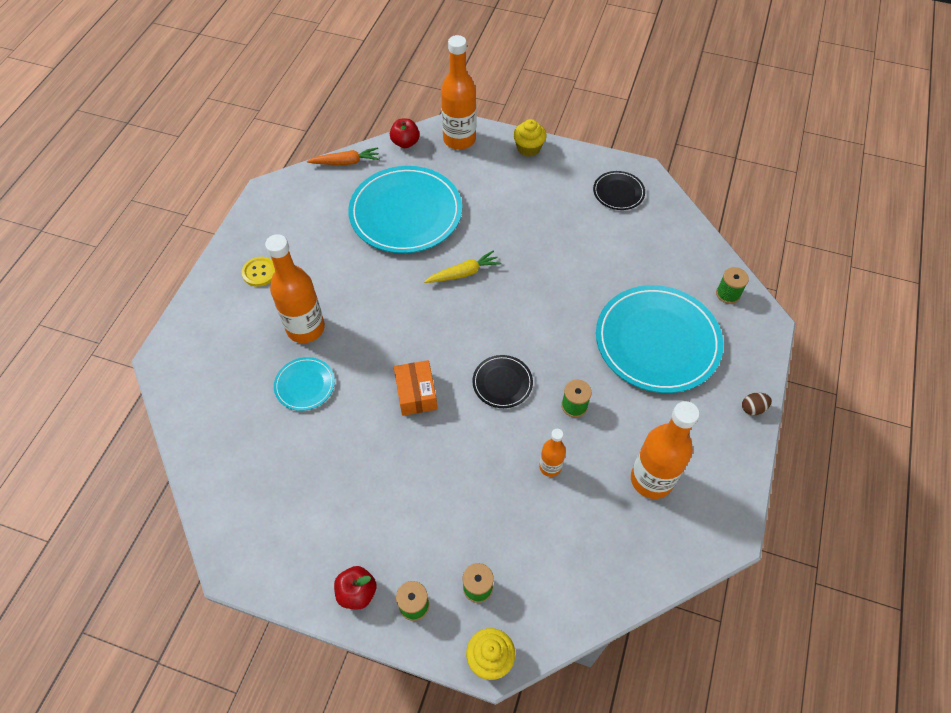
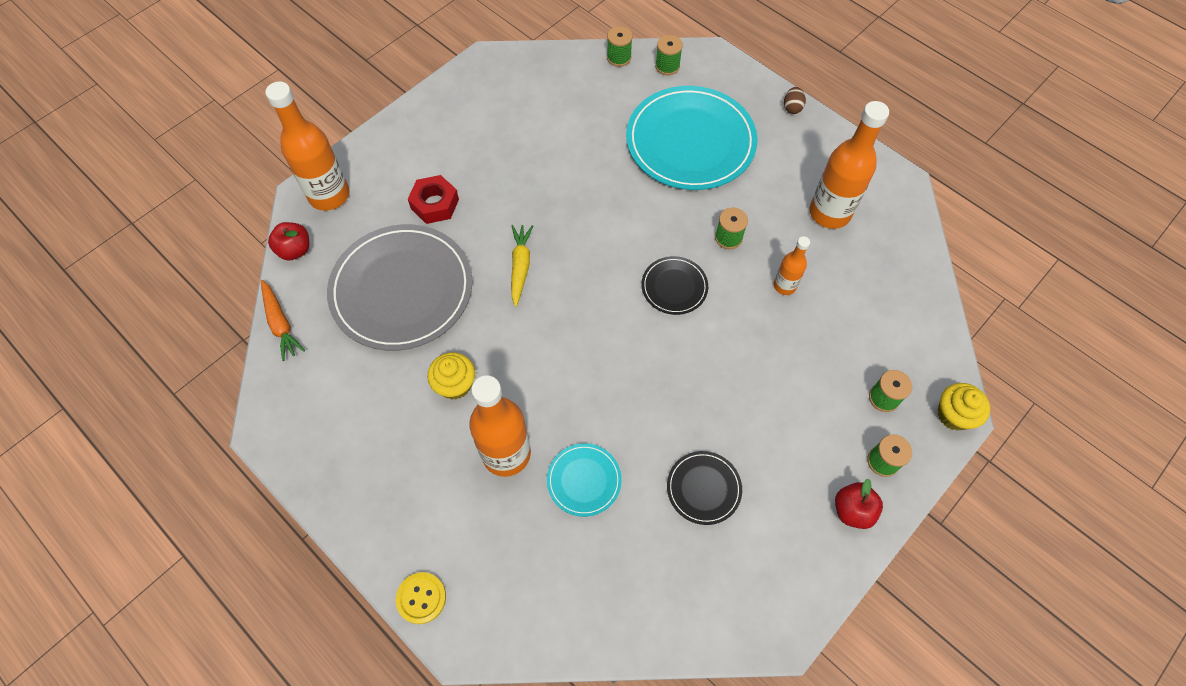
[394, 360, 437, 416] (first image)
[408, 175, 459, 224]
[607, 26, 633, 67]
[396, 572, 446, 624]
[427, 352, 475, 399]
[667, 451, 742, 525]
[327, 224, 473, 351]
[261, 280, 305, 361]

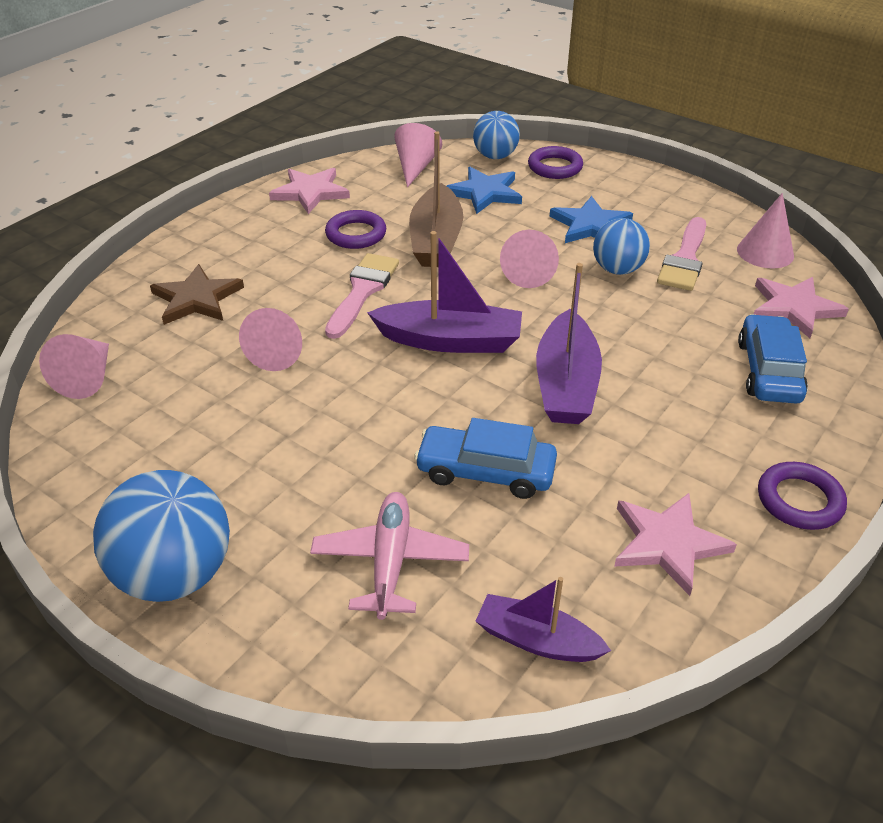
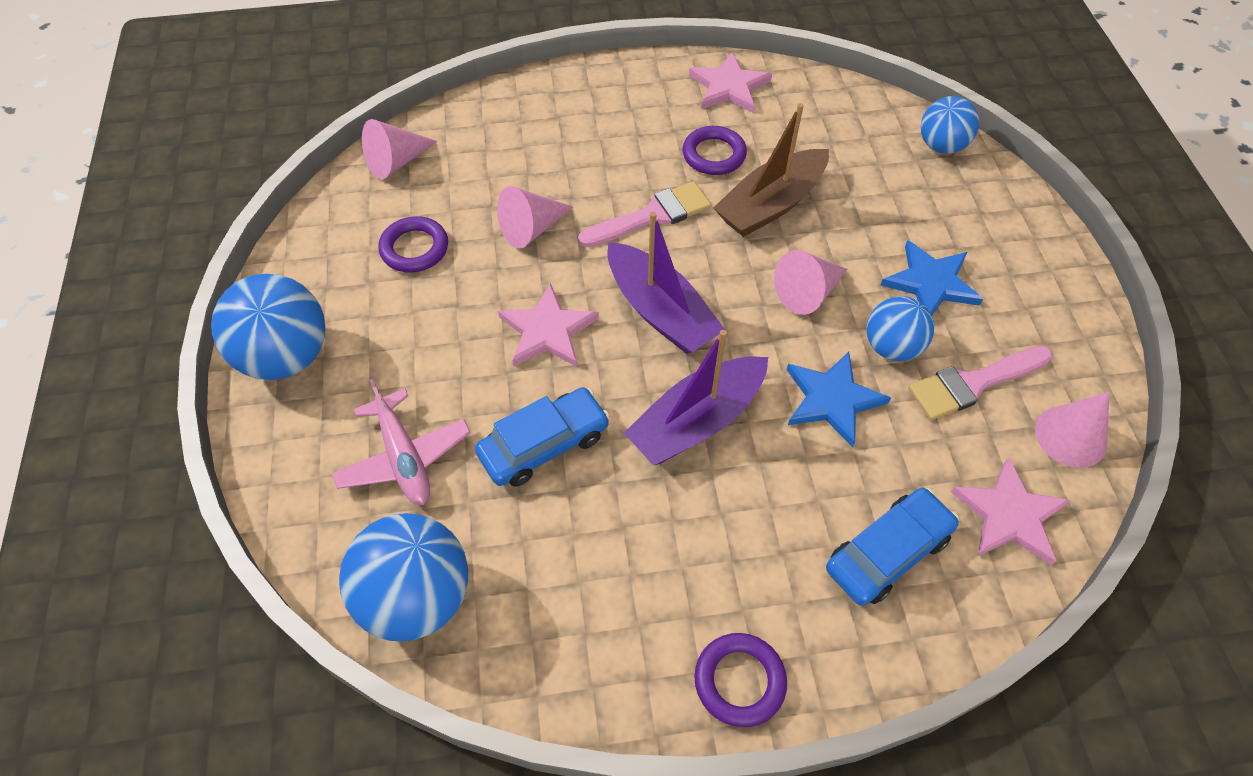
[150, 264, 244, 325] (first image)
[394, 123, 442, 187] (first image)
[787, 352, 891, 447]
[379, 216, 448, 273]
[498, 283, 599, 367]
[339, 513, 468, 642]
[331, 379, 471, 505]
[475, 387, 610, 487]

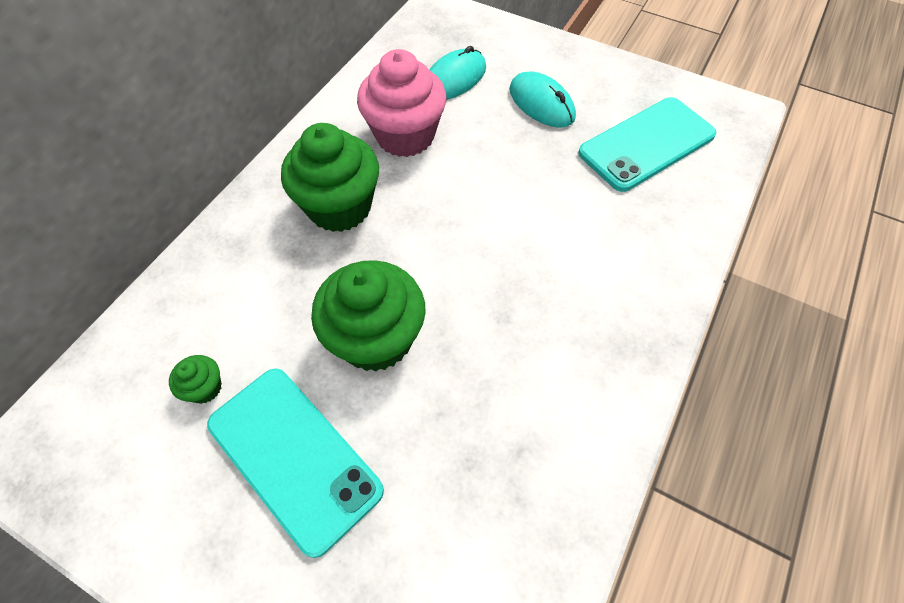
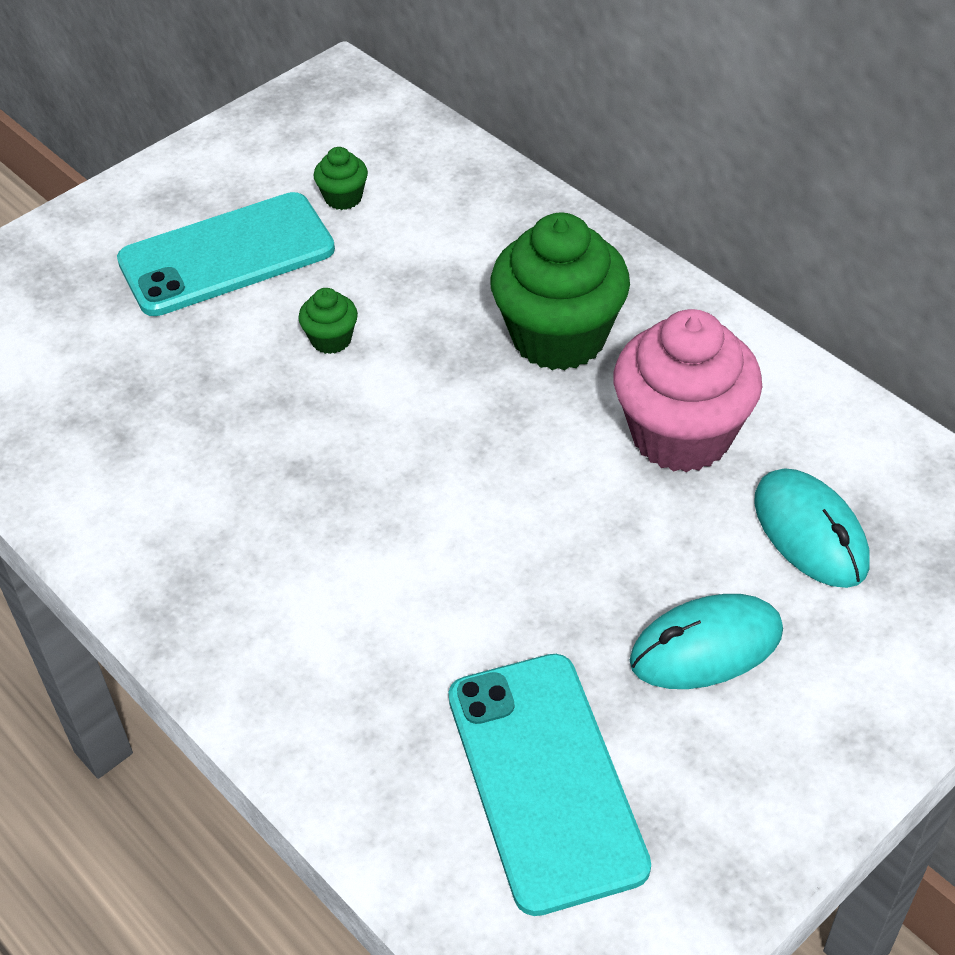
[298, 288, 358, 354]

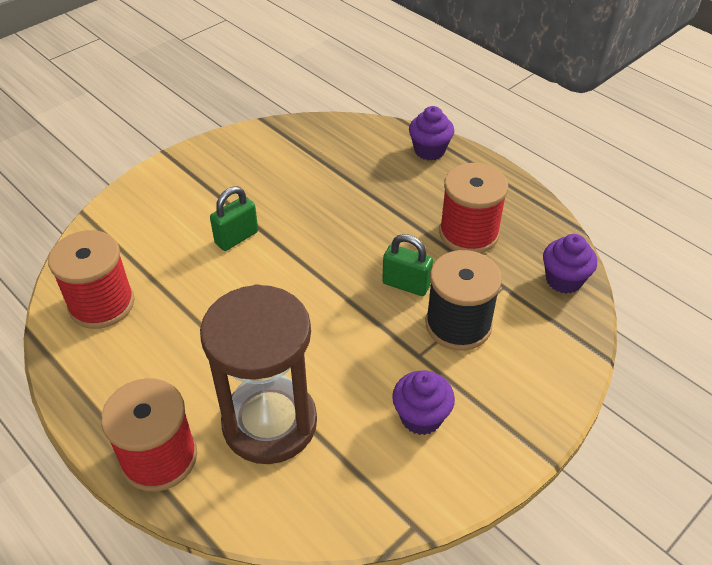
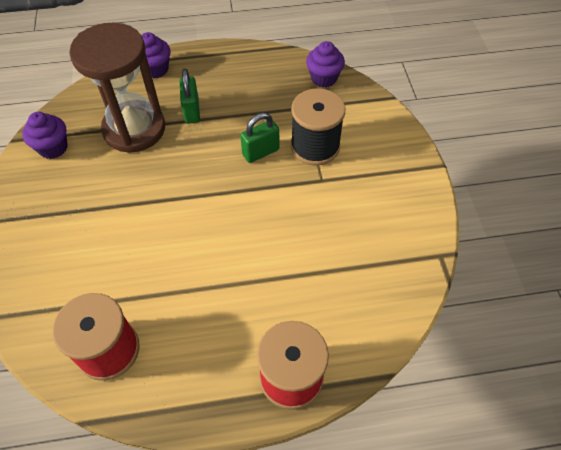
[439, 163, 508, 253] (first image)
[69, 23, 165, 153]
[180, 69, 200, 123]
[22, 112, 68, 159]

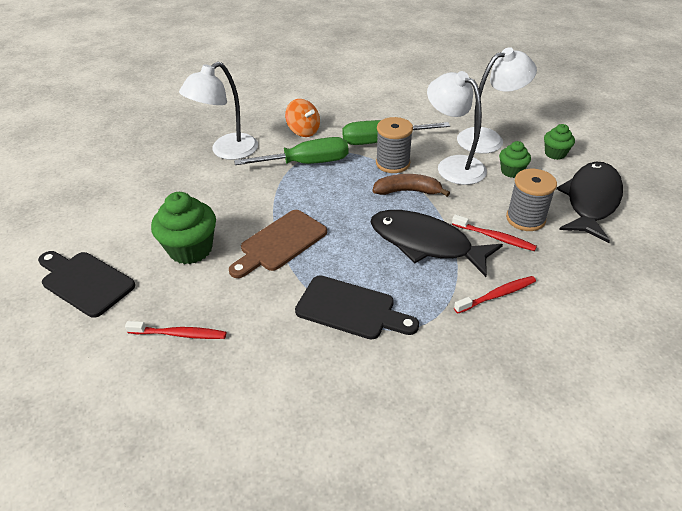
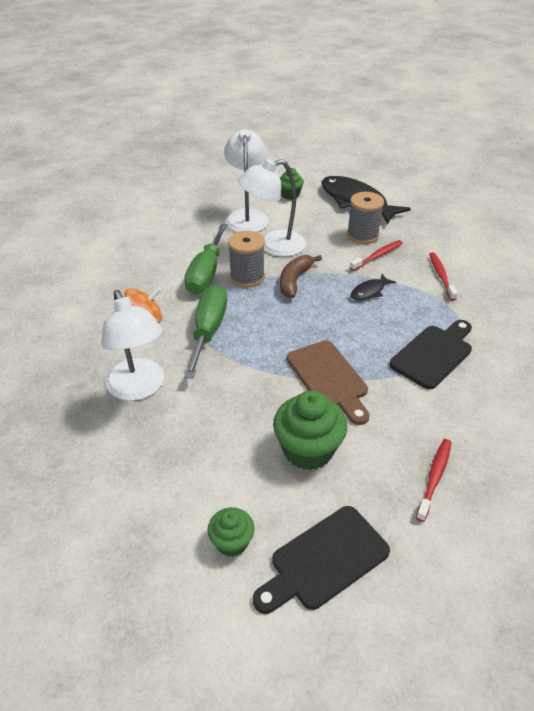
[208, 507, 255, 557]
[351, 274, 396, 300]

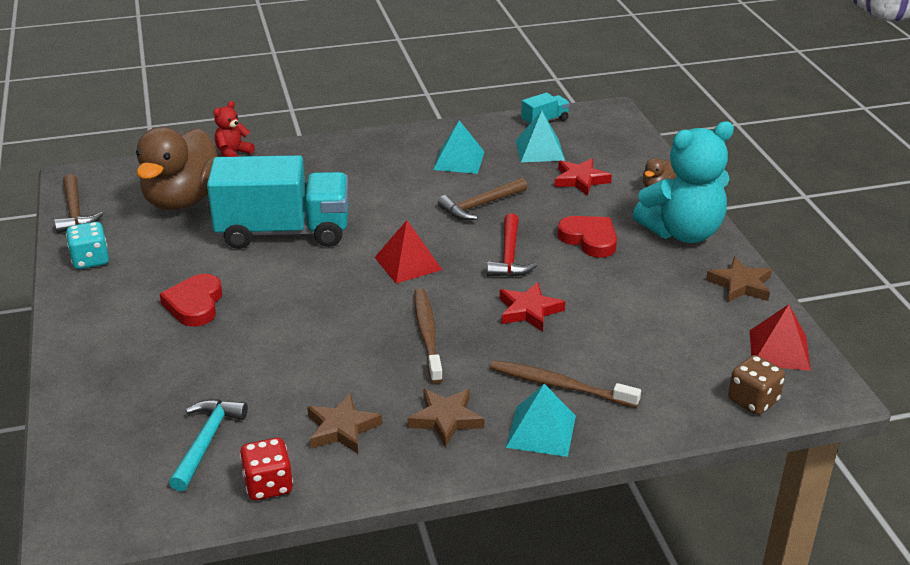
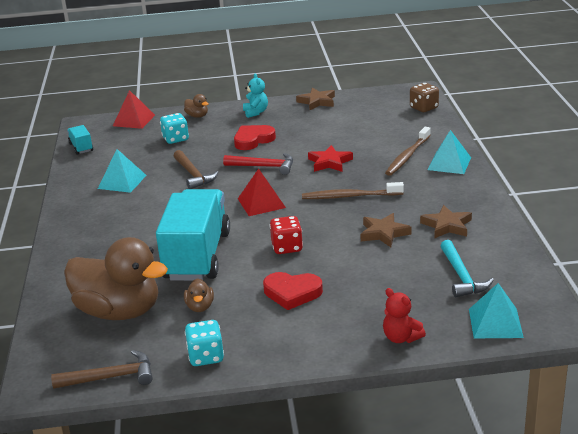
[184, 278, 214, 312]
[383, 288, 426, 343]
[269, 216, 303, 254]
[361, 213, 412, 247]
[469, 283, 524, 338]
[113, 90, 155, 129]
[160, 113, 189, 144]
[440, 240, 494, 298]
[243, 73, 268, 118]

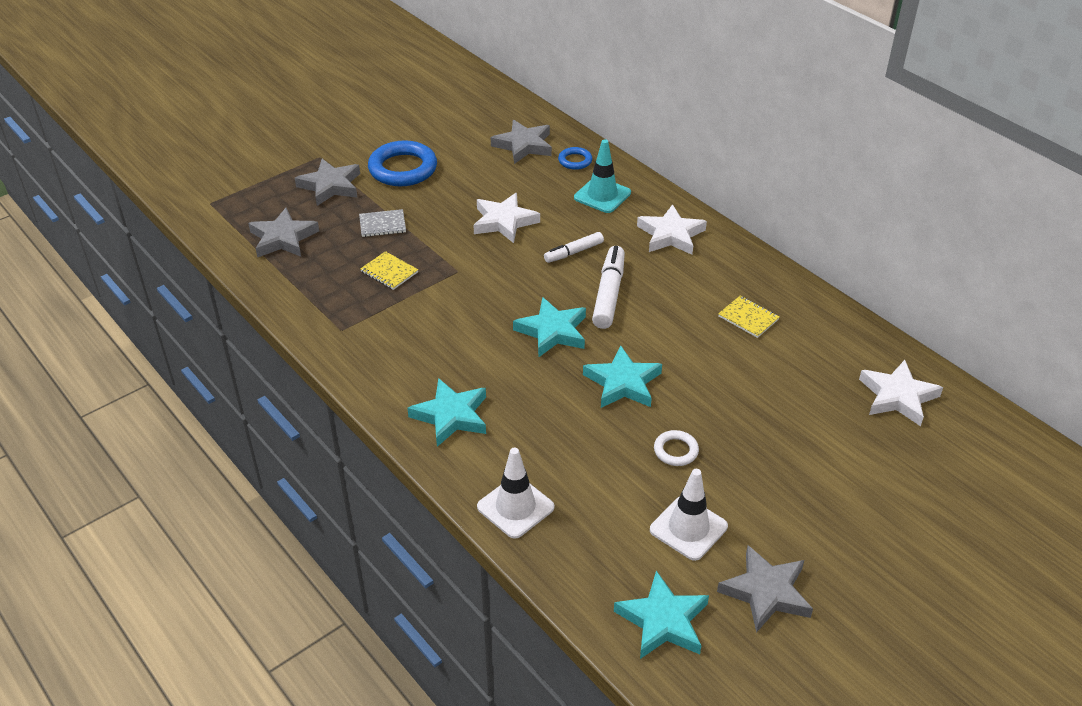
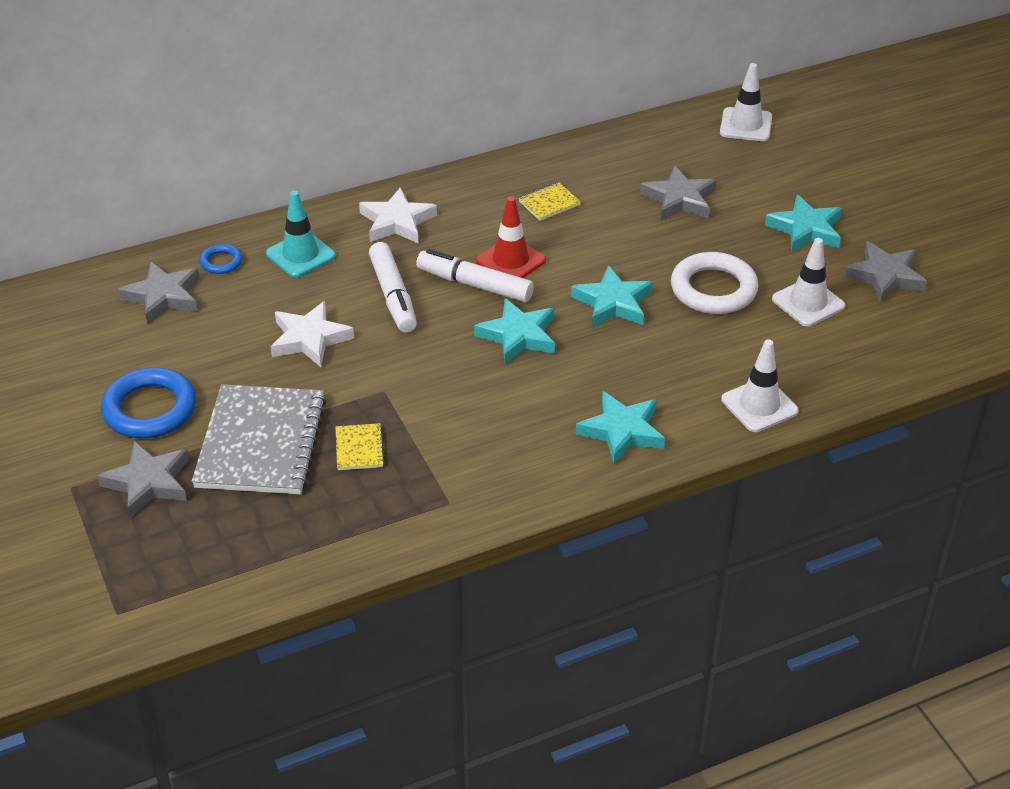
[859, 360, 943, 426] (first image)
[476, 196, 546, 278]
[720, 63, 772, 141]
[640, 165, 716, 221]
[765, 195, 842, 252]
[336, 423, 385, 470]
[192, 384, 327, 494]
[369, 242, 417, 333]
[671, 252, 759, 314]

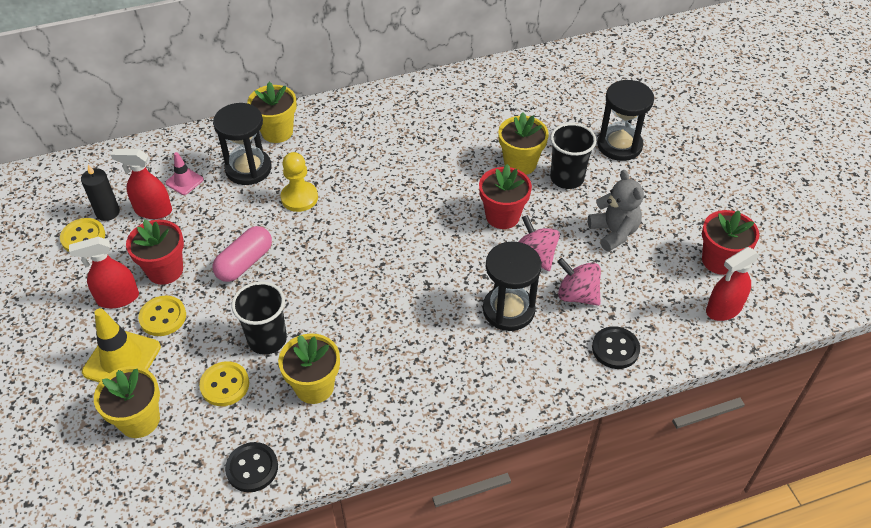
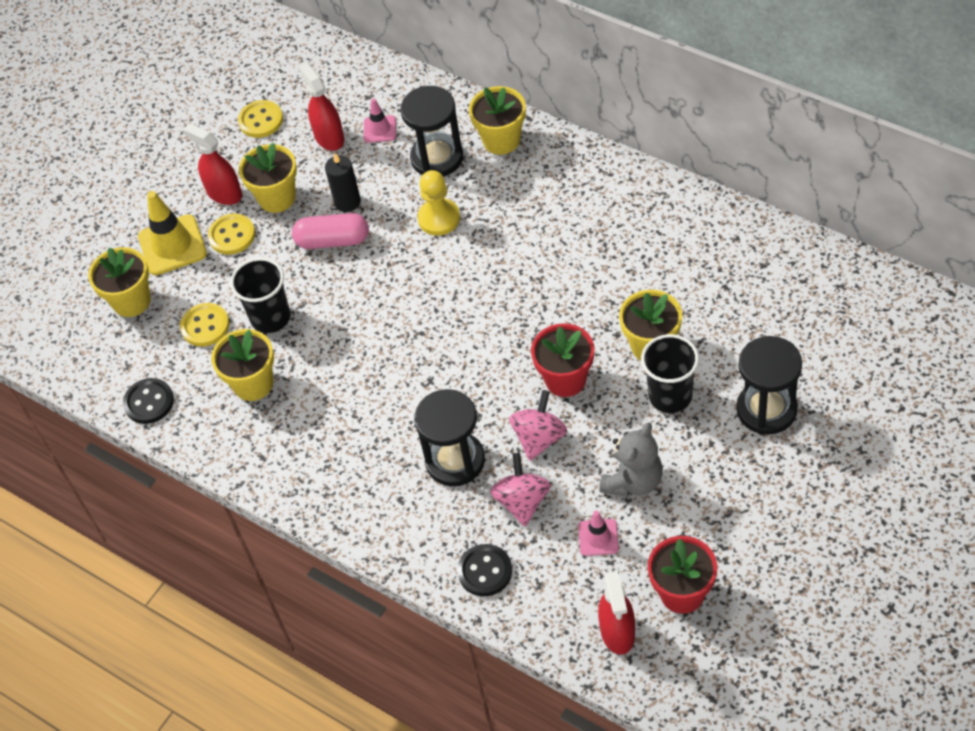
[578, 511, 619, 556]
[325, 153, 361, 212]
[239, 143, 297, 213]
[598, 571, 635, 655]

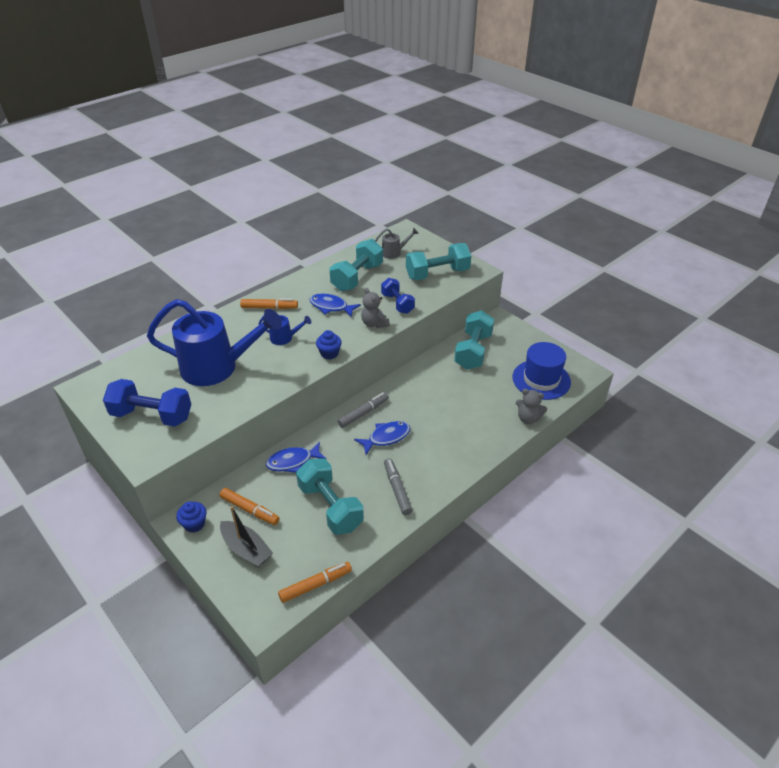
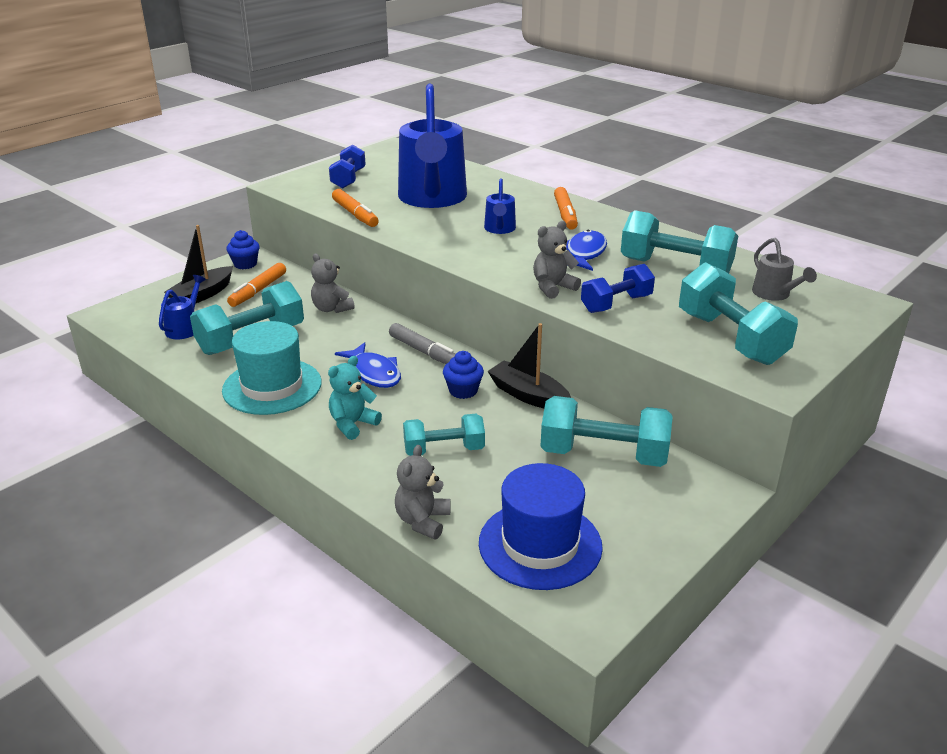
[159, 275, 206, 339]
[328, 356, 382, 440]
[403, 414, 485, 456]
[487, 323, 571, 408]
[332, 189, 379, 227]
[443, 351, 484, 399]
[311, 253, 354, 313]
[222, 321, 322, 415]
[329, 145, 366, 189]

